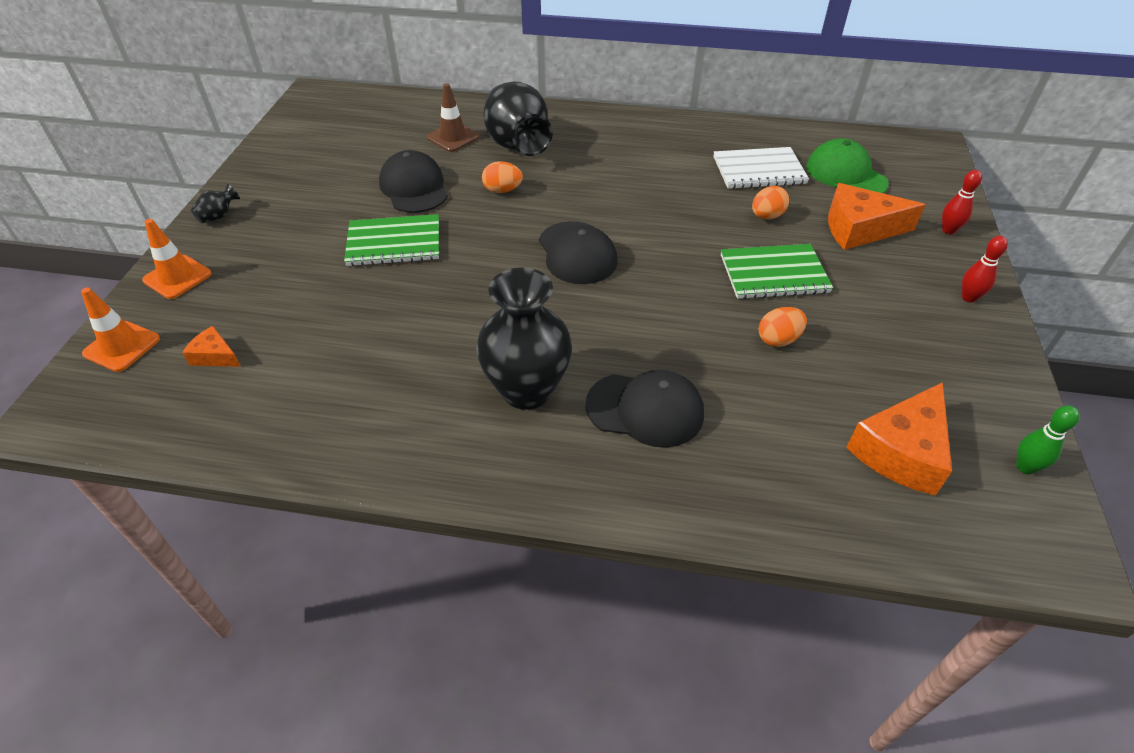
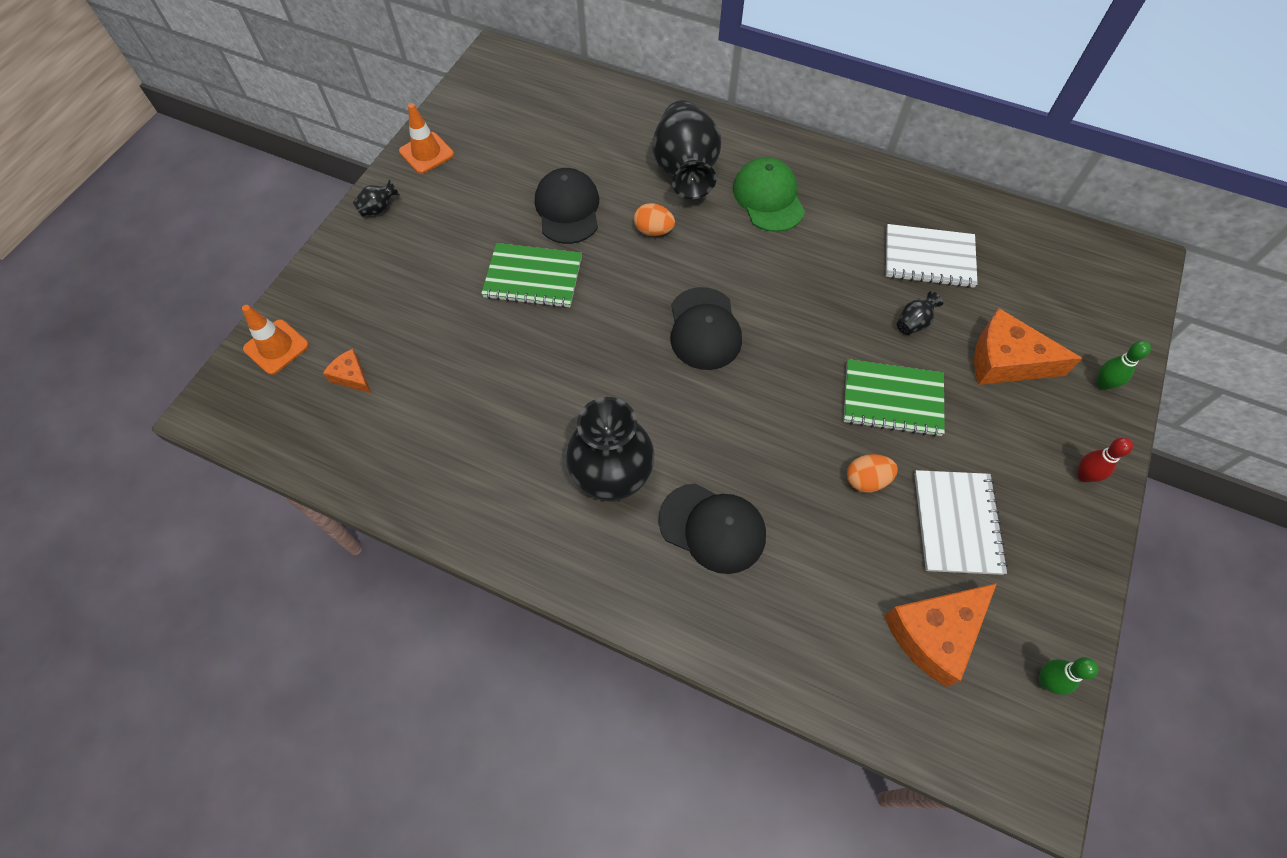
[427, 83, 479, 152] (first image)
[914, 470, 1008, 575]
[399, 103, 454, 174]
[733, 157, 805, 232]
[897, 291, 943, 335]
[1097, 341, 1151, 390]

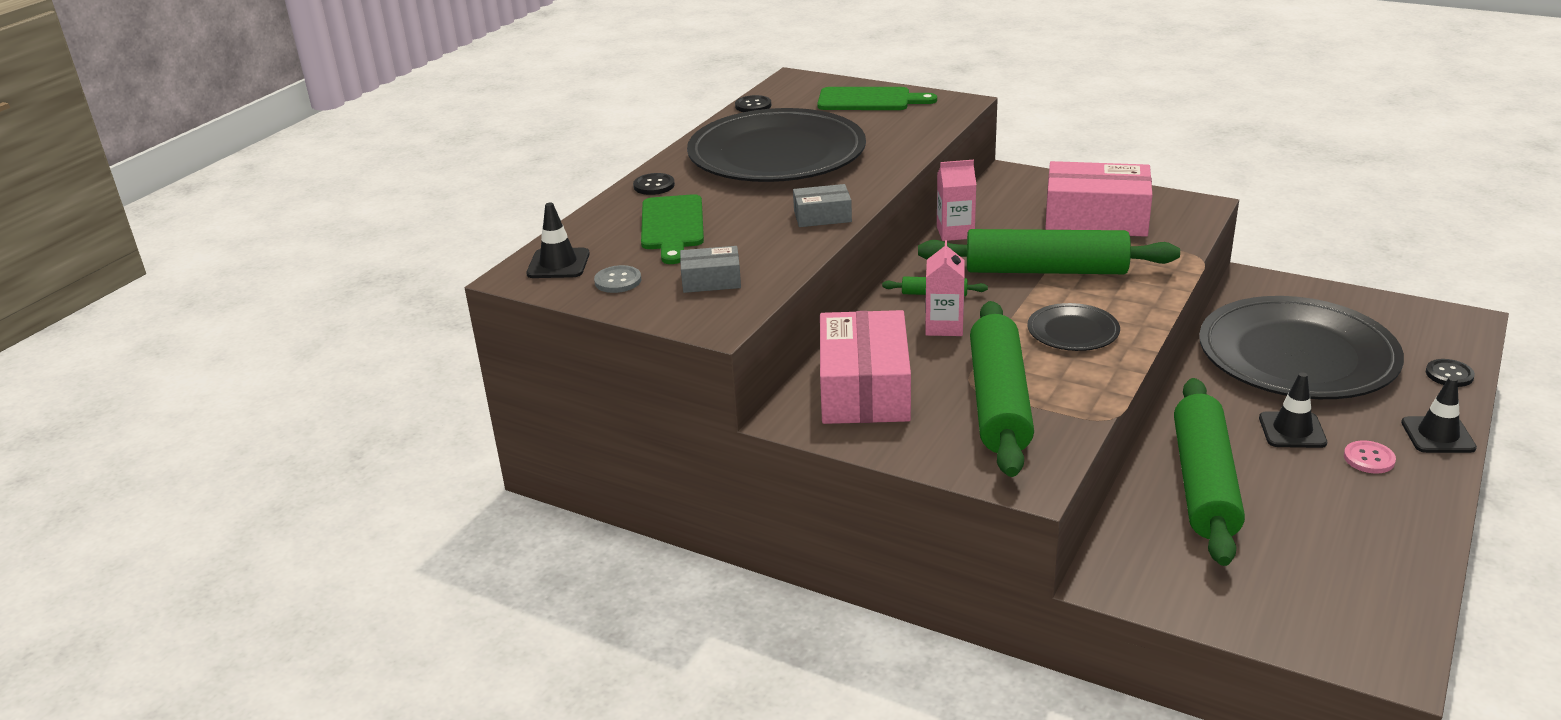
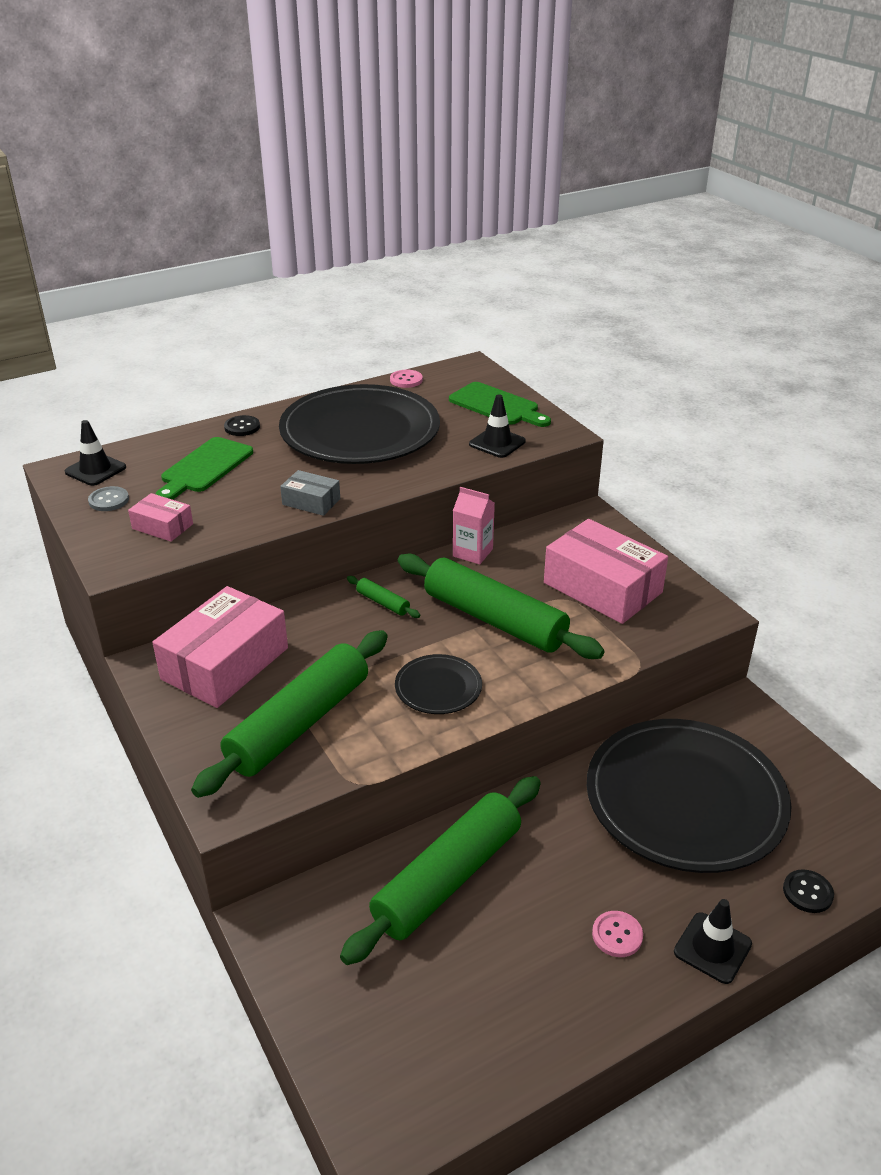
[925, 240, 964, 336] (first image)
[469, 394, 526, 458]
[128, 493, 193, 542]
[390, 370, 423, 388]

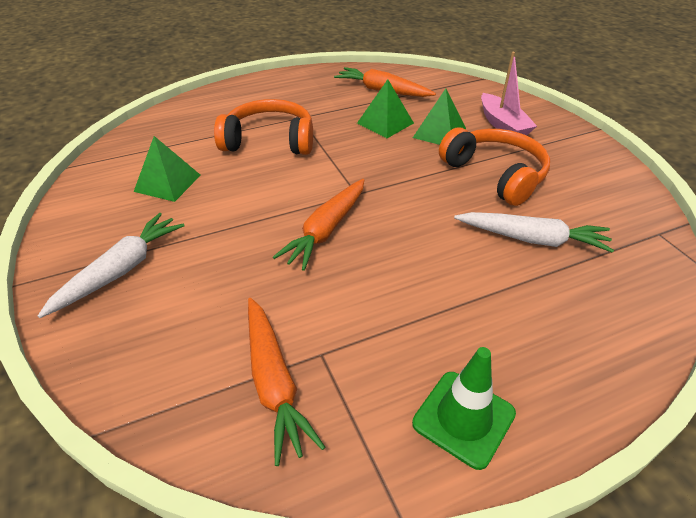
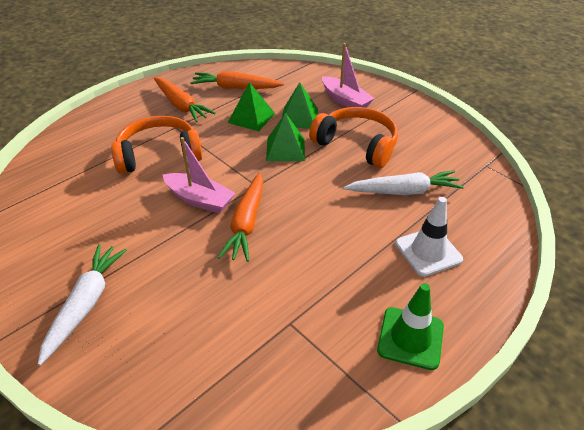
[163, 137, 235, 214]
[395, 197, 463, 277]
[266, 113, 305, 161]
[154, 78, 216, 122]

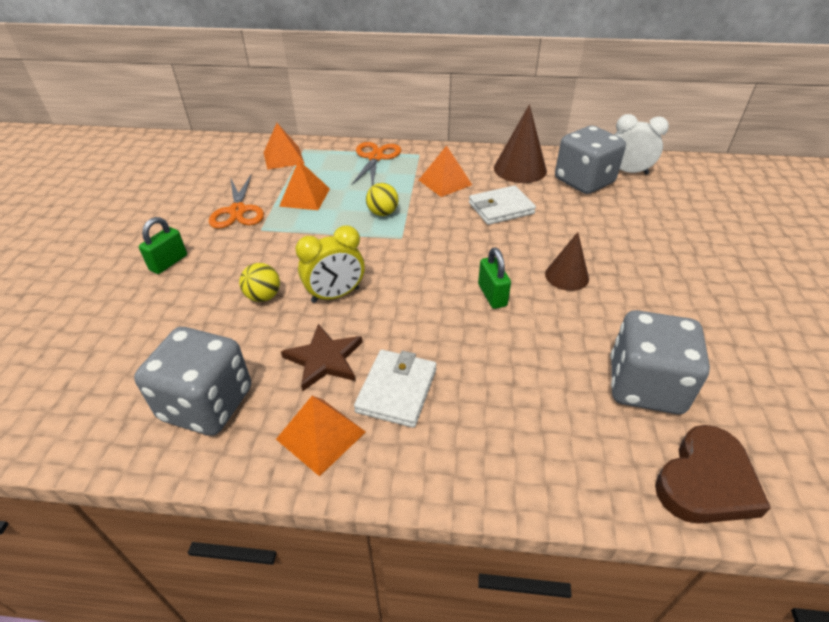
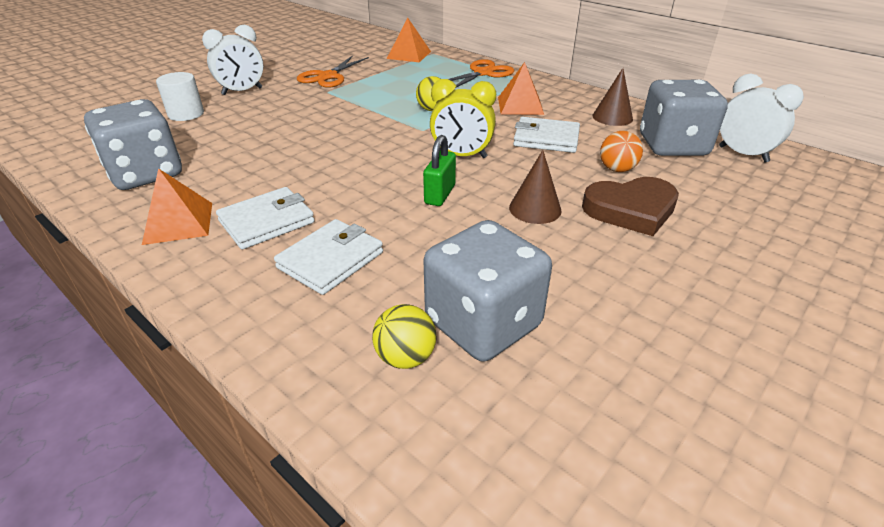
[279, 160, 330, 210] (first image)
[281, 324, 363, 391] (first image)
[156, 72, 204, 121]
[274, 219, 383, 295]
[600, 131, 643, 172]
[372, 304, 437, 369]
[430, 79, 496, 158]
[582, 177, 679, 236]
[202, 25, 263, 95]
[593, 68, 633, 126]

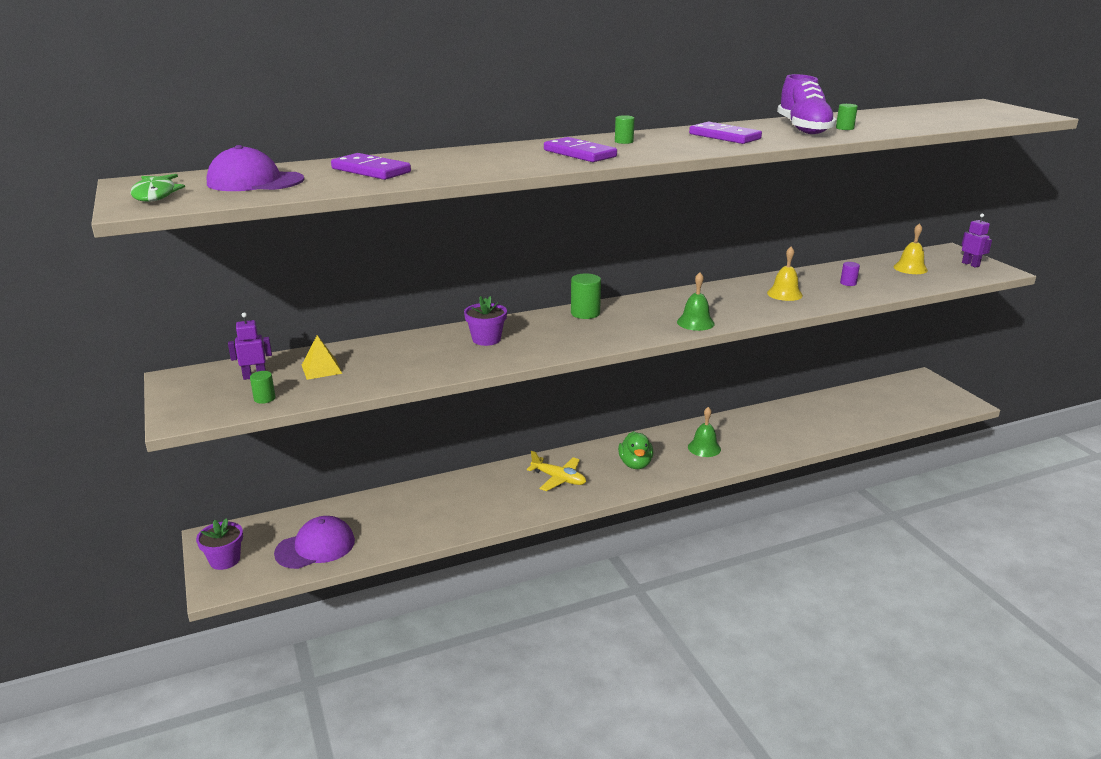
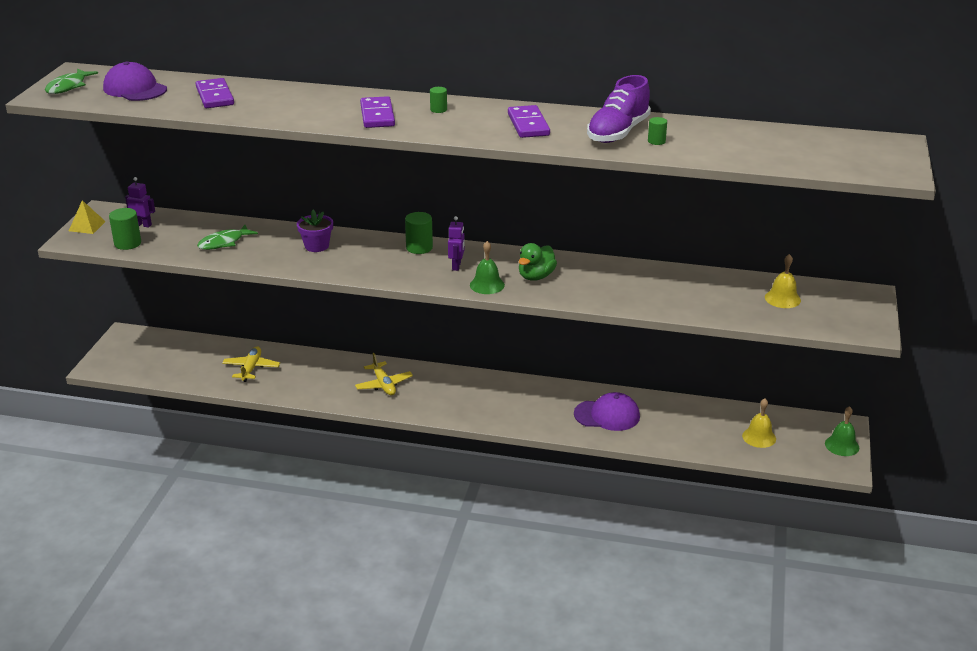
[196, 518, 243, 570] (first image)
[840, 262, 860, 286] (first image)
[197, 225, 258, 250]
[222, 346, 280, 382]
[574, 392, 640, 431]
[69, 200, 106, 234]
[519, 243, 557, 281]
[825, 406, 859, 456]
[742, 398, 776, 448]
[448, 216, 465, 271]
[109, 208, 141, 250]

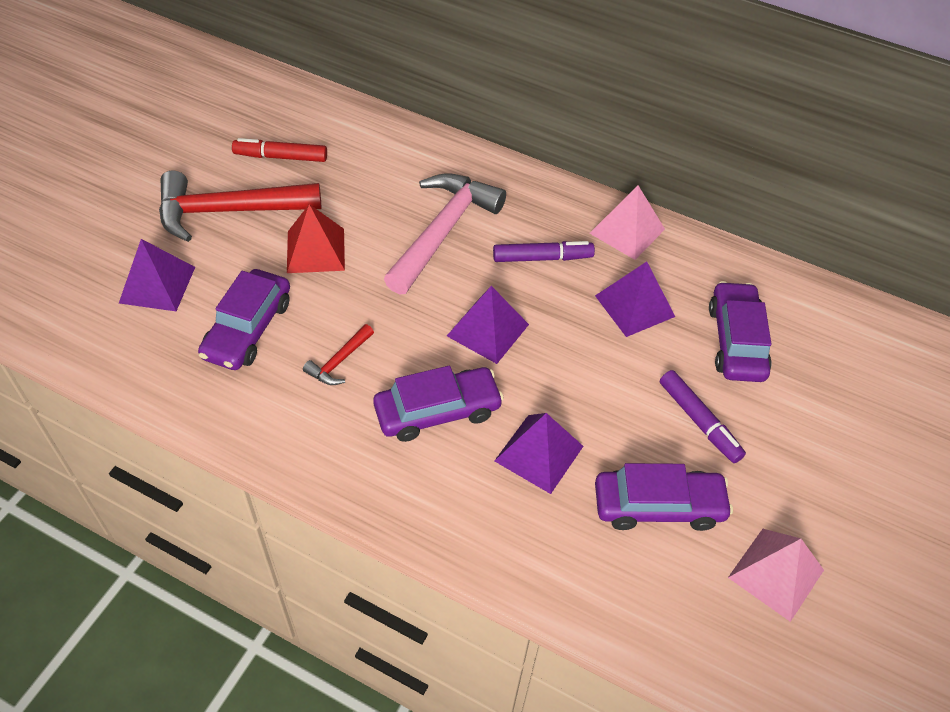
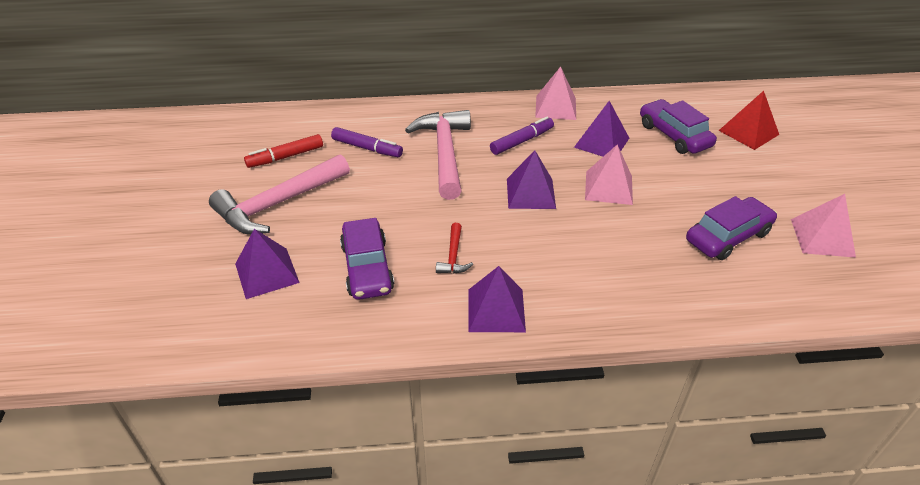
[373, 366, 504, 442] (first image)
[585, 144, 633, 205]
[719, 91, 779, 150]
[468, 266, 526, 332]
[331, 127, 403, 157]
[209, 154, 350, 234]

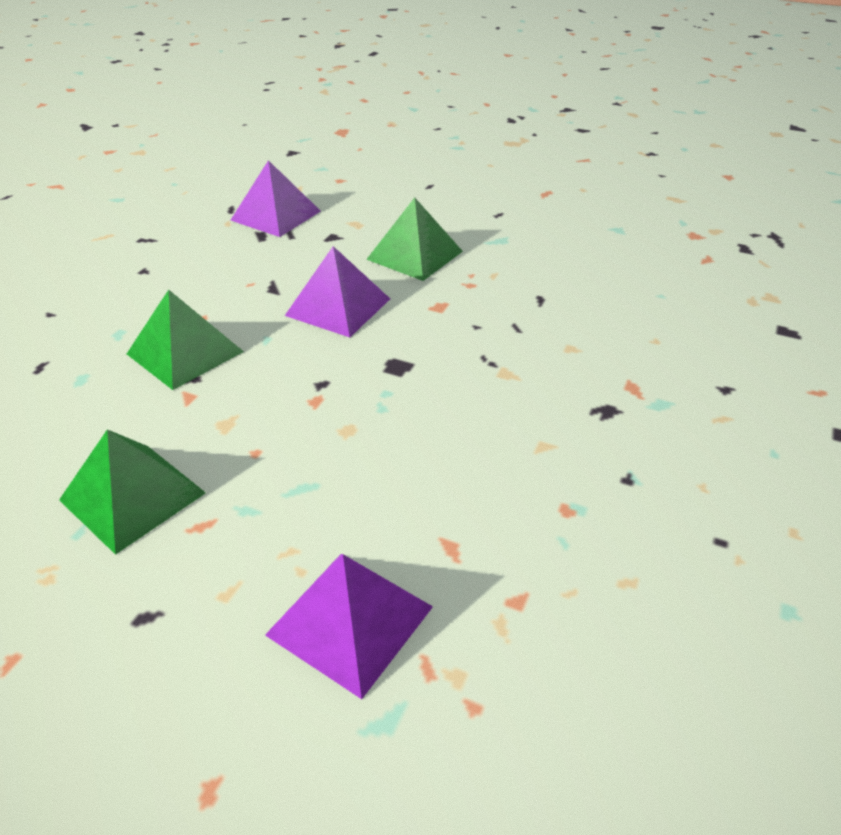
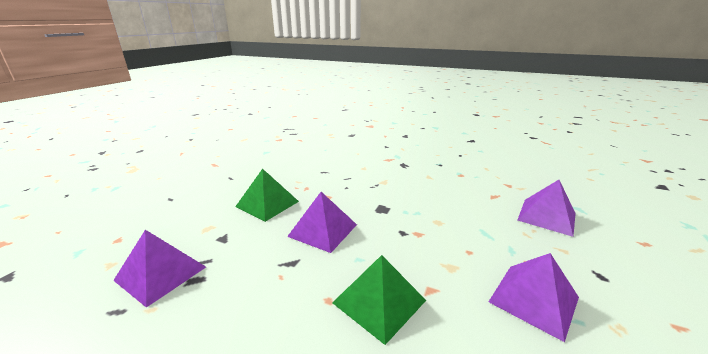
[489, 253, 579, 342]

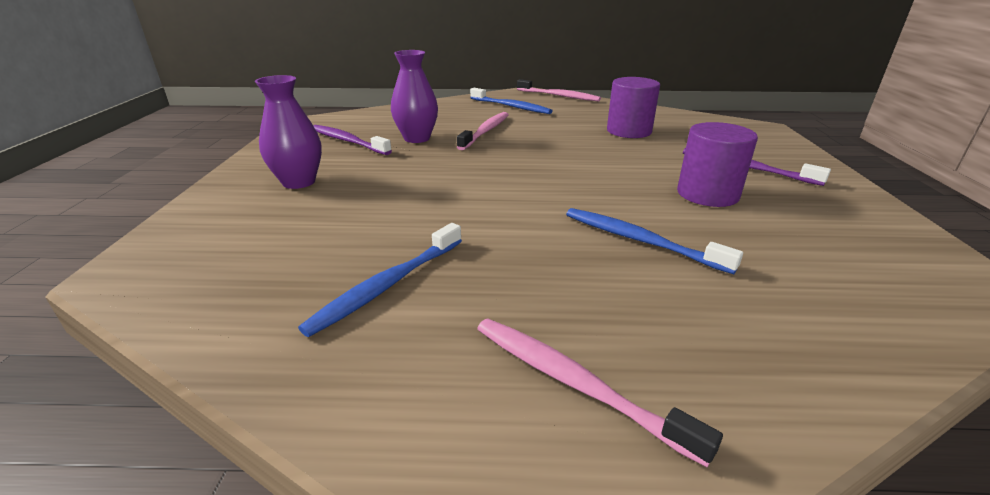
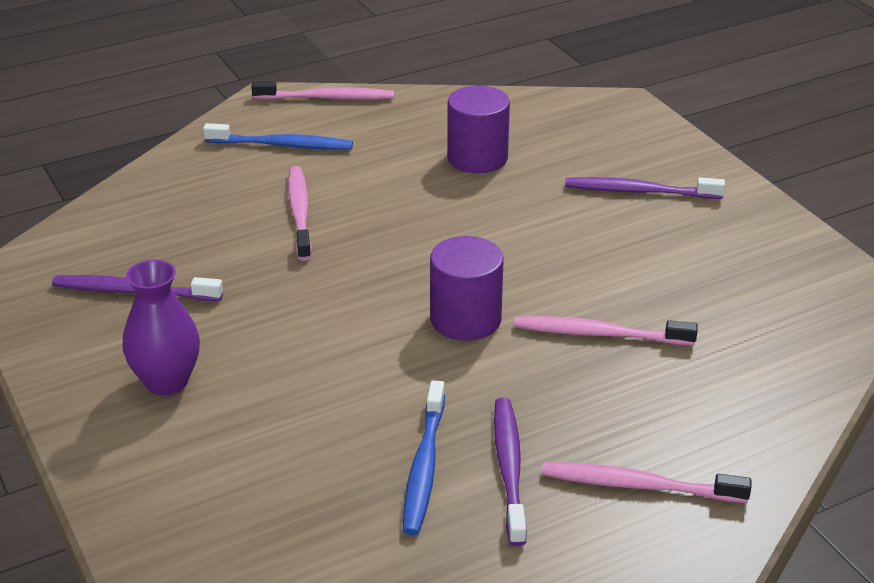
[391, 50, 438, 143] (first image)
[494, 398, 526, 546]
[430, 236, 504, 341]
[514, 316, 698, 346]

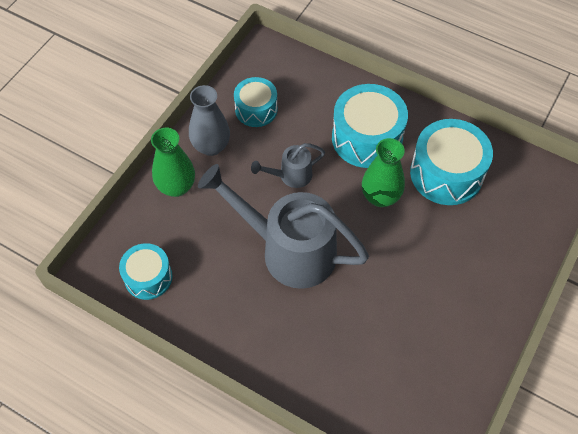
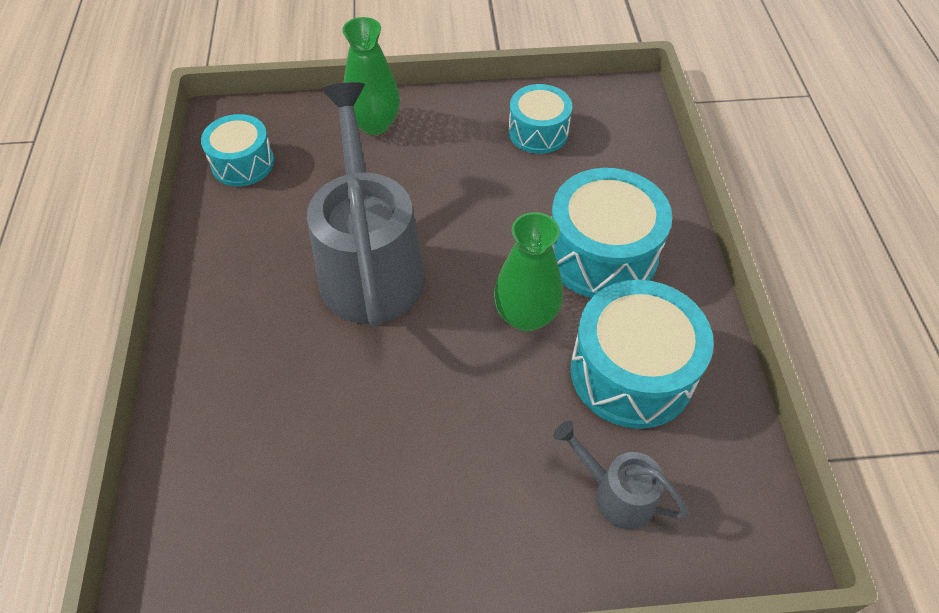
[189, 85, 230, 156] (first image)
[553, 421, 689, 529]

